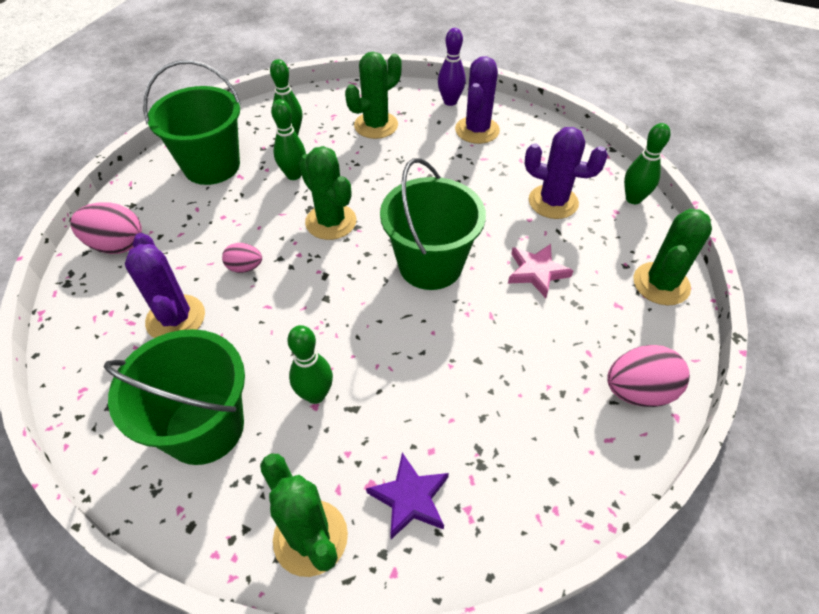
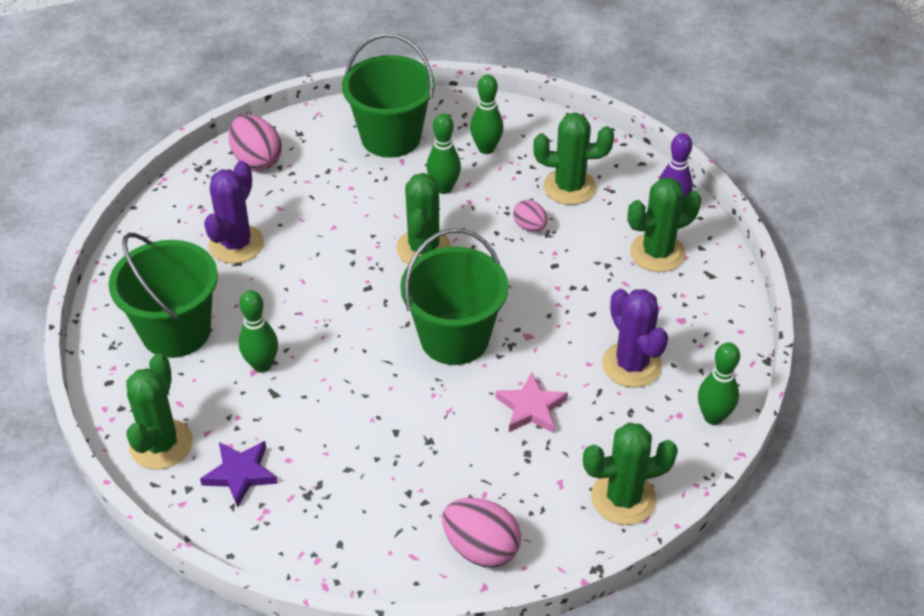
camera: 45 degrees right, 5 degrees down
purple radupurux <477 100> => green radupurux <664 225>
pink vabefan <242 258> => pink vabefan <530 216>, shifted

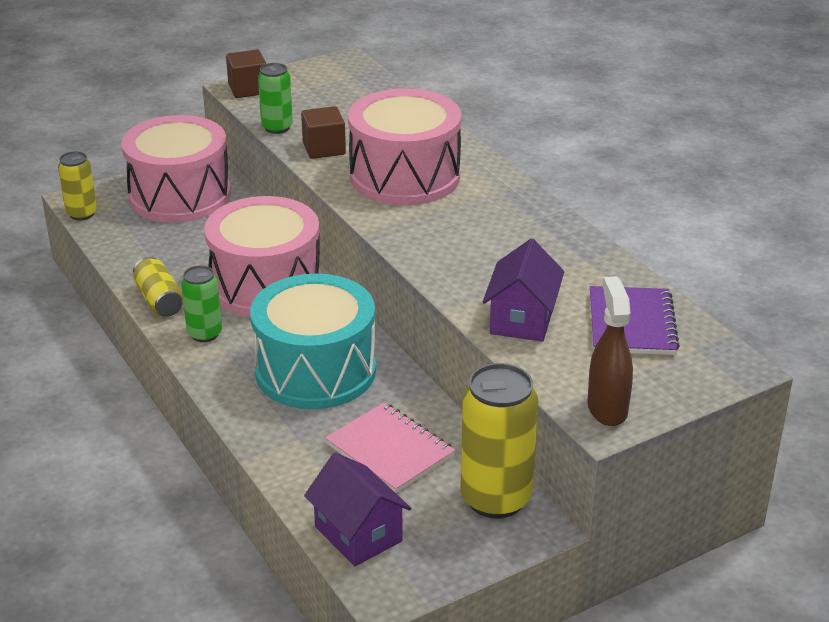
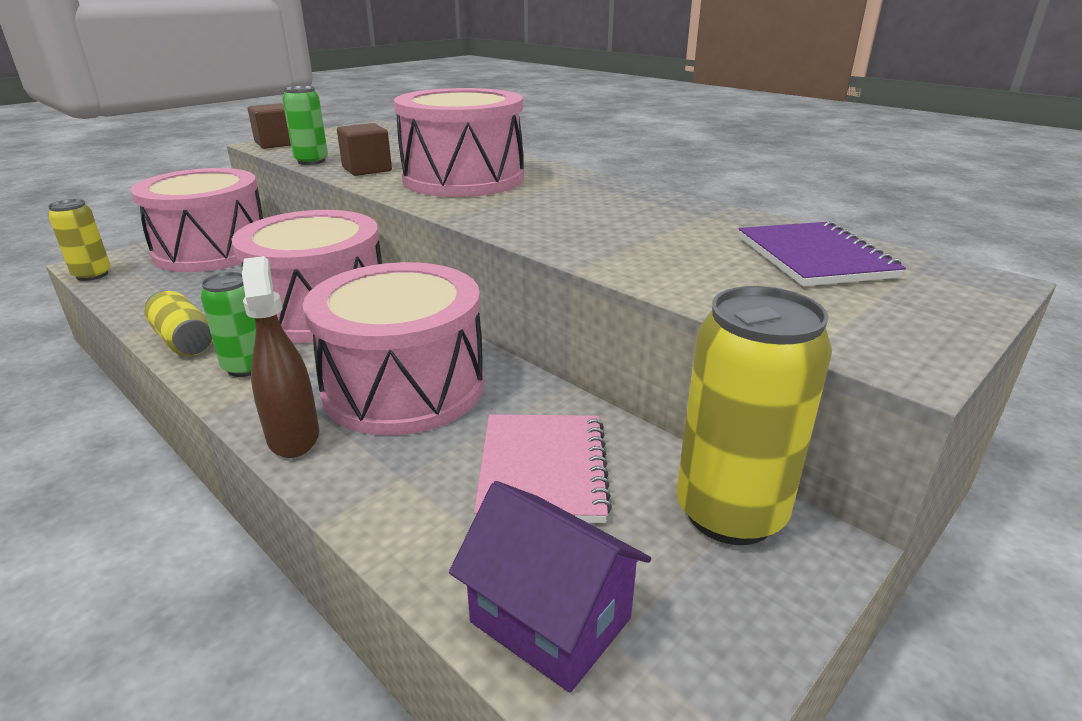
camera: 15 degrees left, 5 degrees down
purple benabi <523 290> => nothing
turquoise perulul <313 341> => pink perulul <393 348>
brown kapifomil <610 351> => brown kapifomil <280 357>, shifted
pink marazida <390 447> => pink marazida <543 468>, 60 degrees clockwise

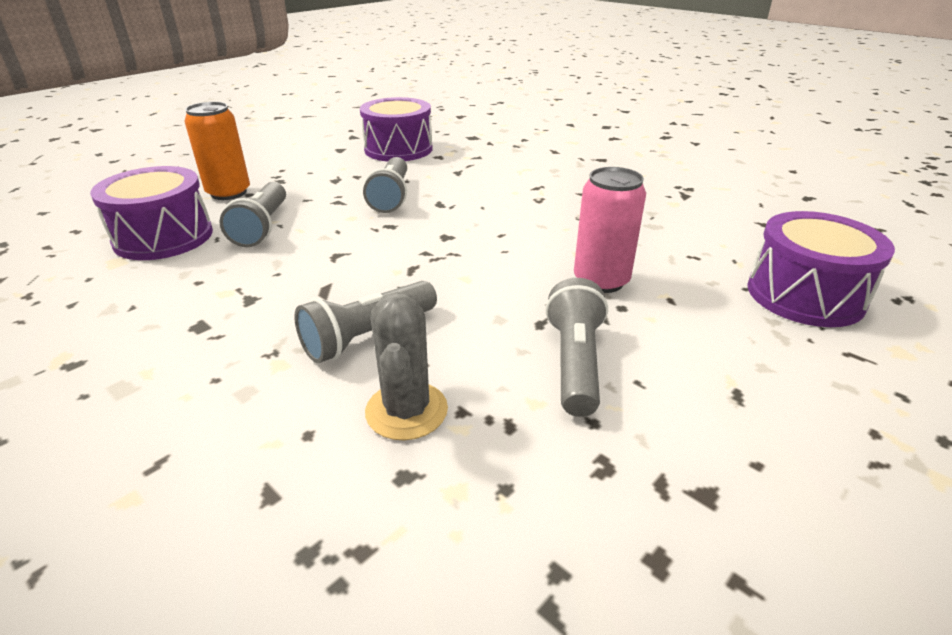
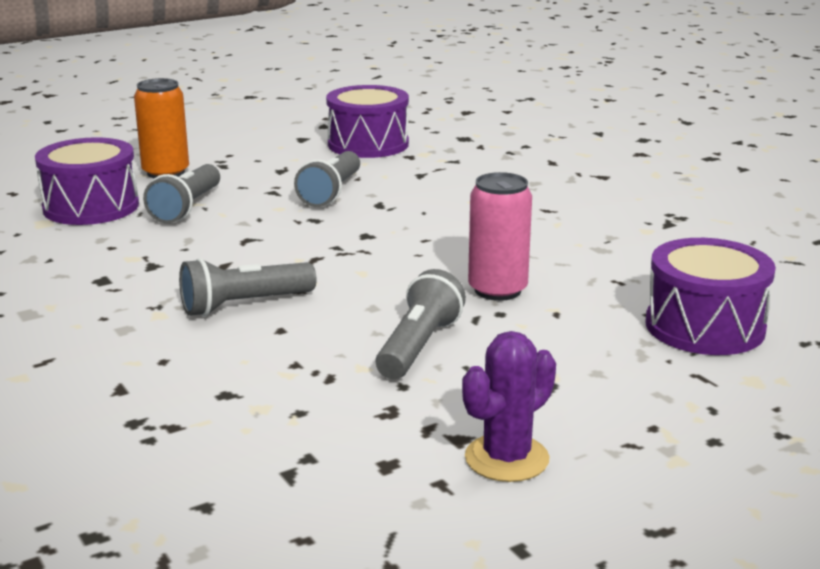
camera: 15 degrees right, 10 degrees down
grey radupurux <406 366> => nothing
nothing => purple radupurux <509 406>

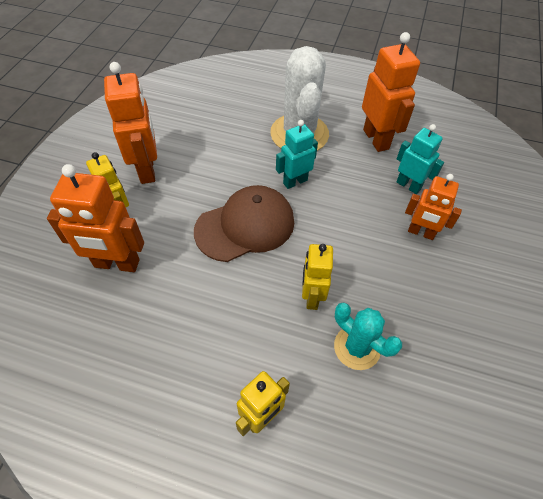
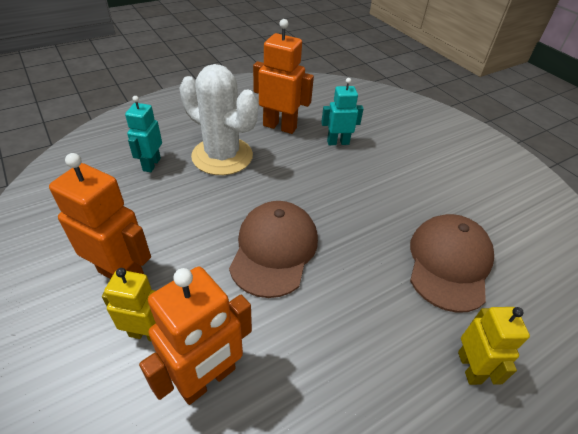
camera: 50 degrees left, 10 degrees down
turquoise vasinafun <297 154> => turquoise vasinafun <143 134>, shifted
orange vasinafun <433 207> => nothing
yellow vasinafun <317 277> => nothing
turquoise radupurux <368 336> => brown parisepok <452 263>

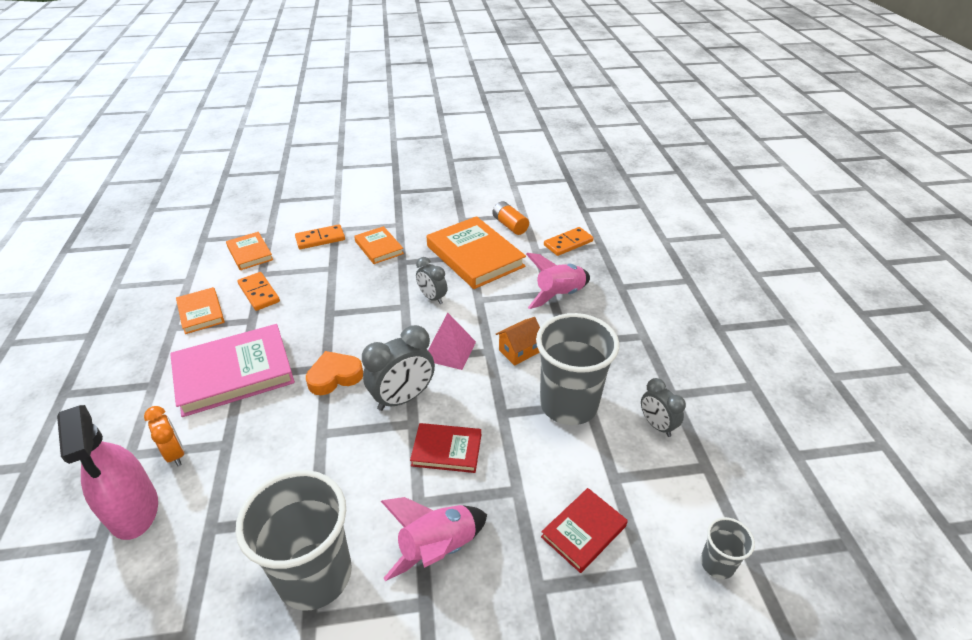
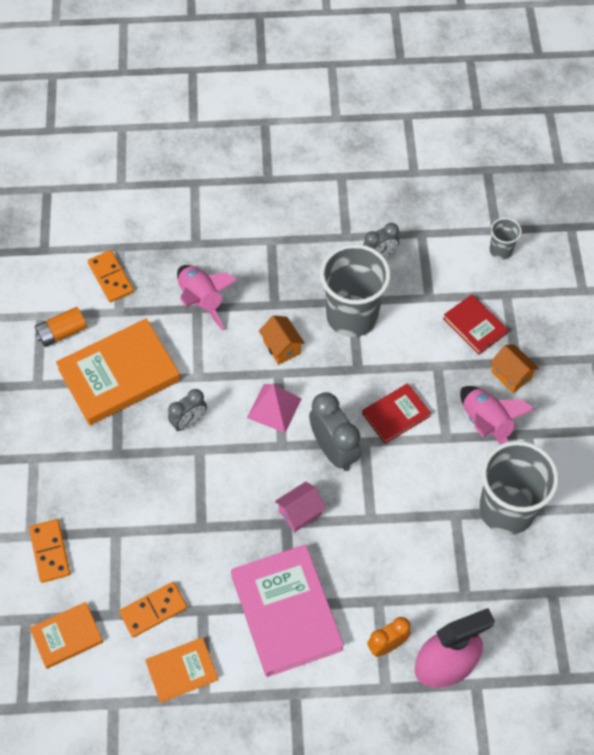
camera: 85 degrees left, 20 degrees up
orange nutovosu <379 245> => nothing
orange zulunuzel <334 373> => pink benabi <300 507>
red nutovosu <445 448> => red nutovosu <396 413>, 45 degrees clockwise
nothing => orange benabi <514 368>

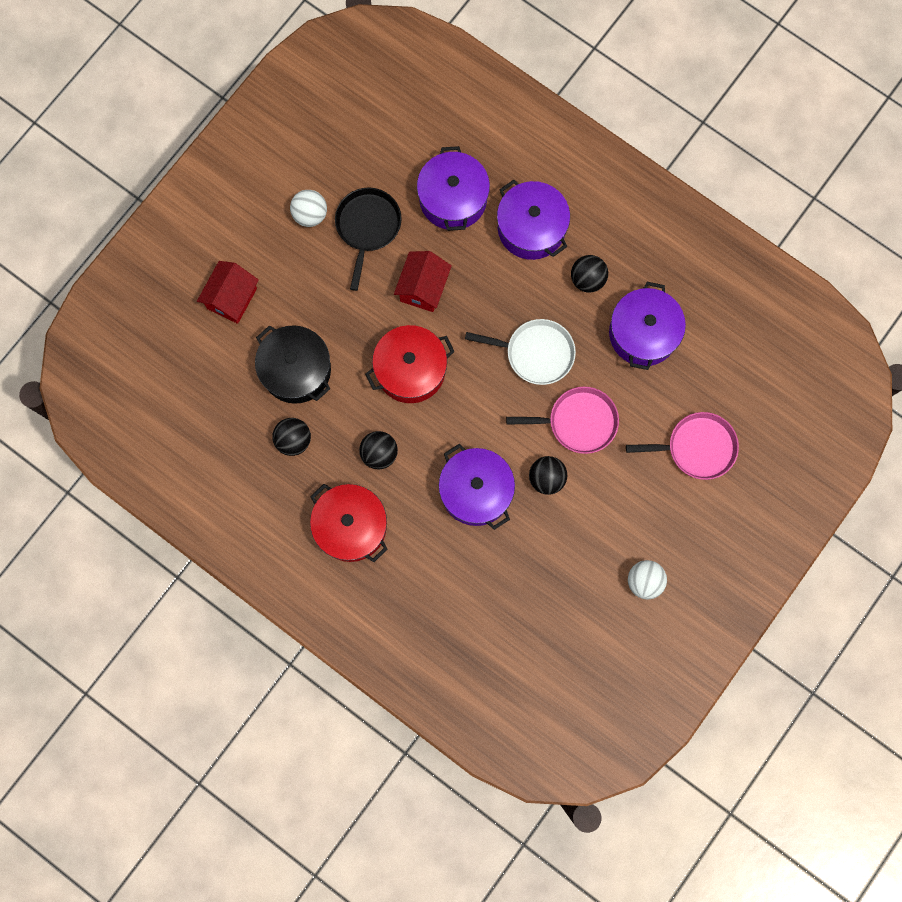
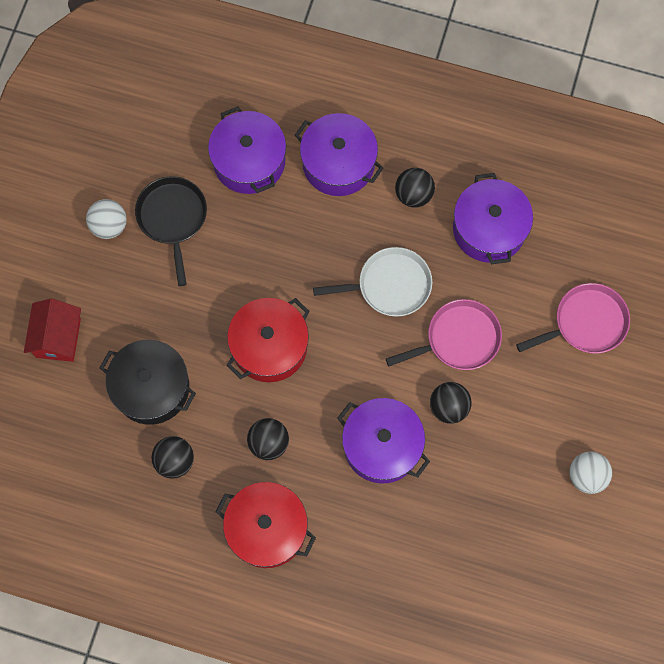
camera: 20 degrees left, 5 degrees down
red benabi <423 281> => nothing

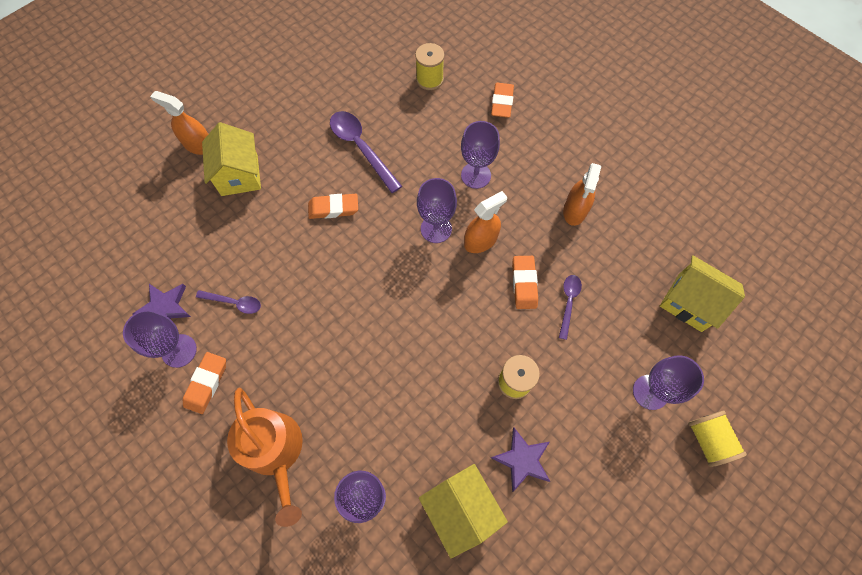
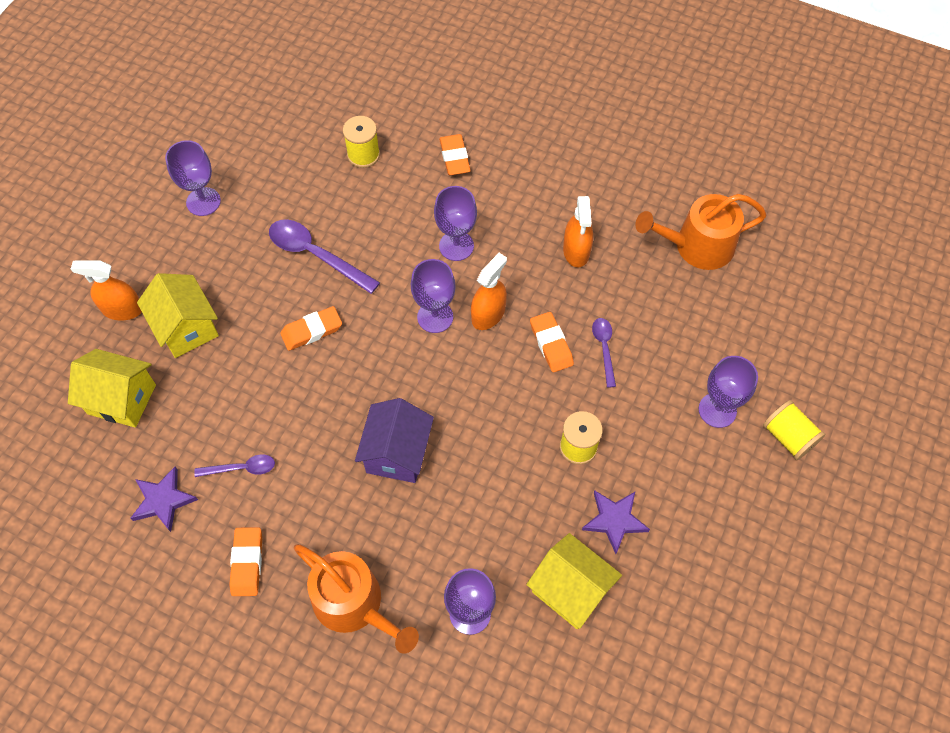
camera: 20 degrees left, 5 degrees down
yellow benabi <702 293> => yellow benabi <112 388>, shifted
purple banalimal <160 339> => purple banalimal <193 178>, shifted
nothing => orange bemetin <701 232>
nothing => purple benabi <394 440>

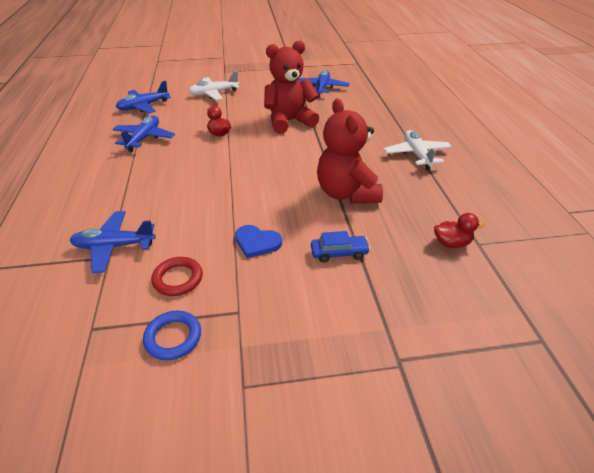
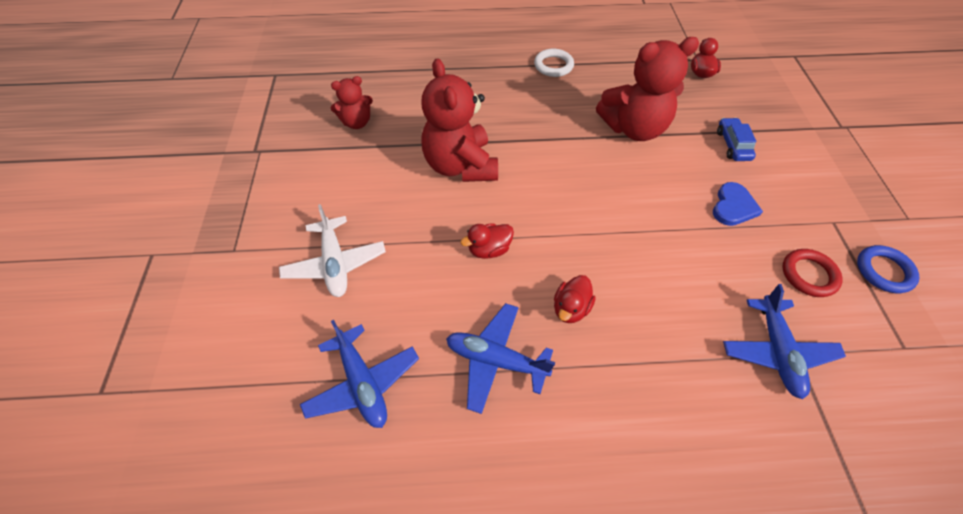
camera: 85 degrees left, 15 degrees up
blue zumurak <324 84> => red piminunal <352 102>
white zumurak <418 150> => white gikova <554 63>
nothing => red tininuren <575 299>

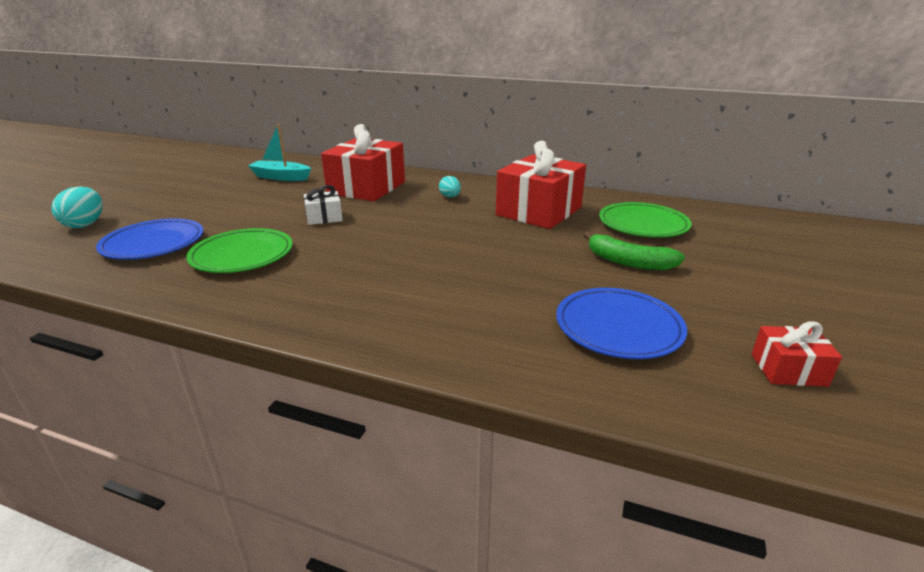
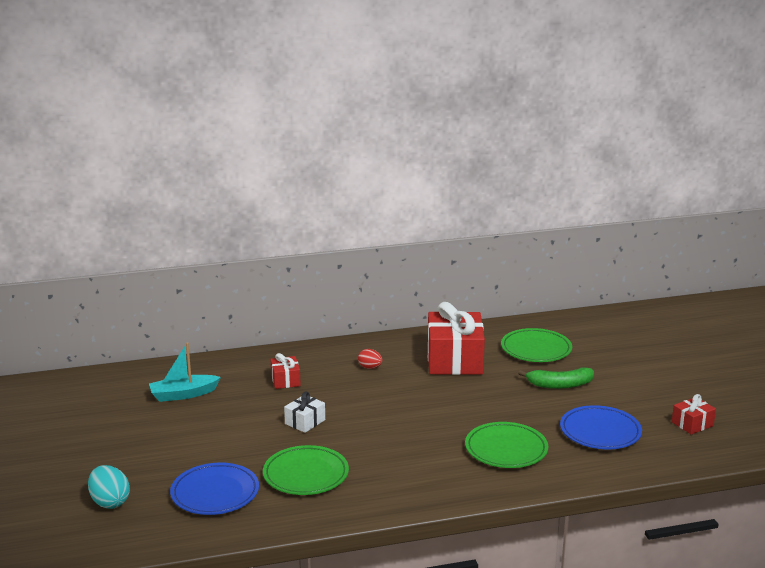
camera: 35 degrees left, 5 degrees down
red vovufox <363 162> => red vovufox <285 371>, x0.47
turquoise vabefan <450 187> => red vabefan <370 359>
nothing => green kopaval <506 445>

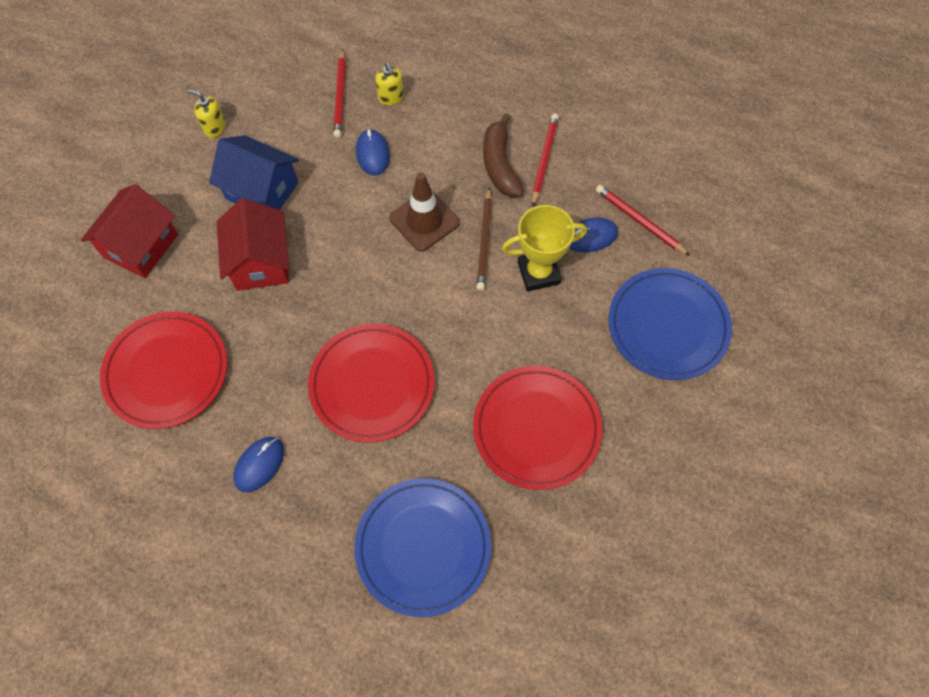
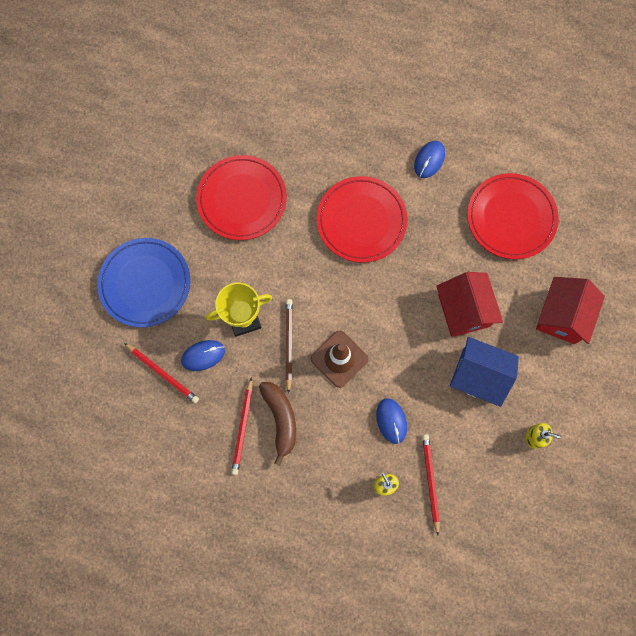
camera: 175 degrees right, 10 degrees up
blue kopaval <422 547> => nothing

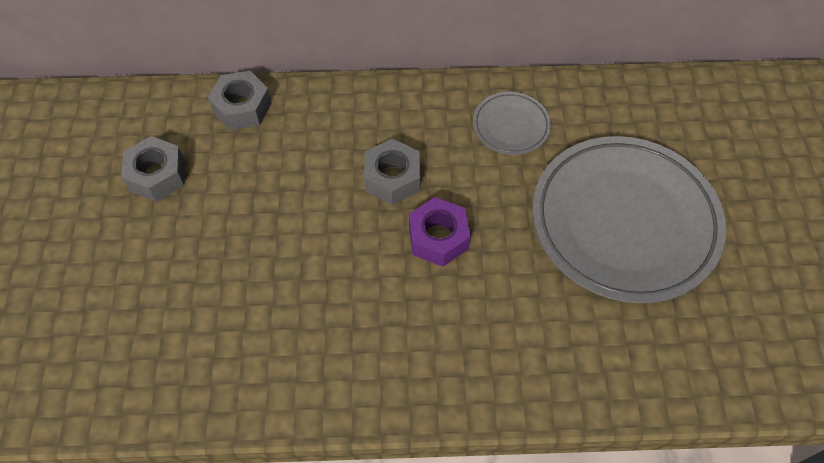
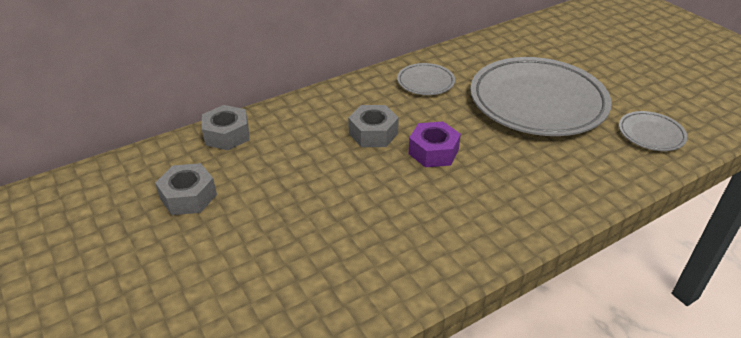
camera: 30 degrees left, 20 degrees down
nothing => grey kopaval <653 131>

